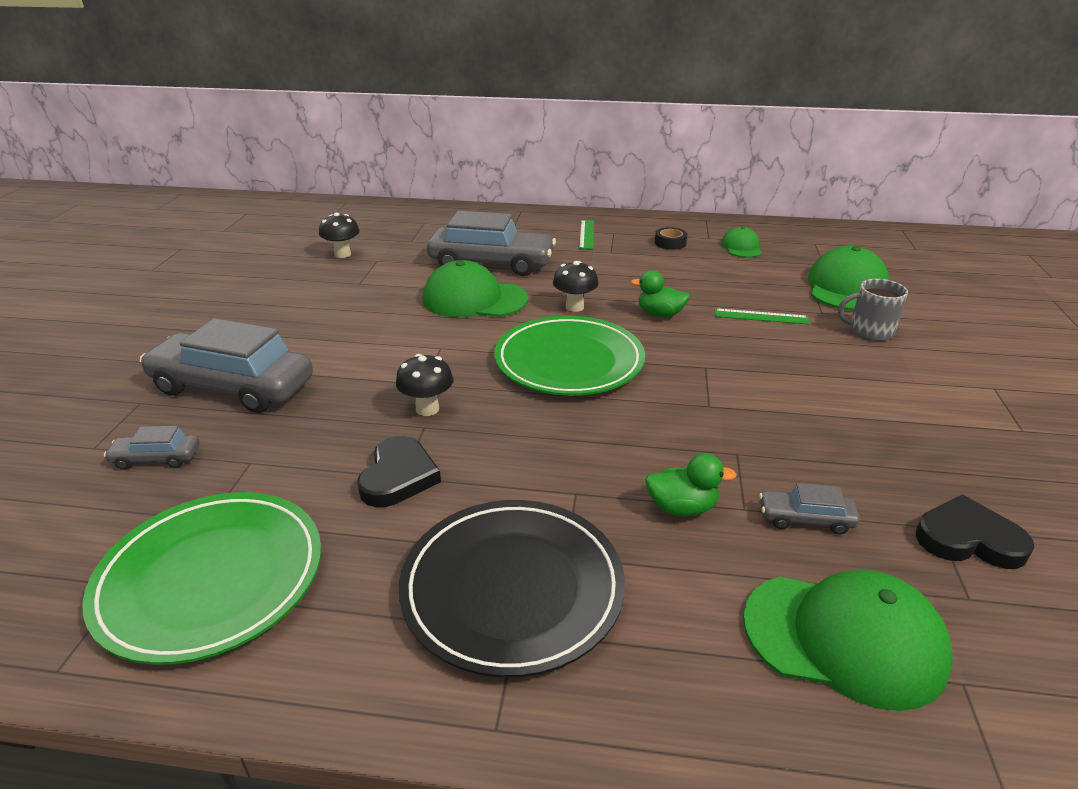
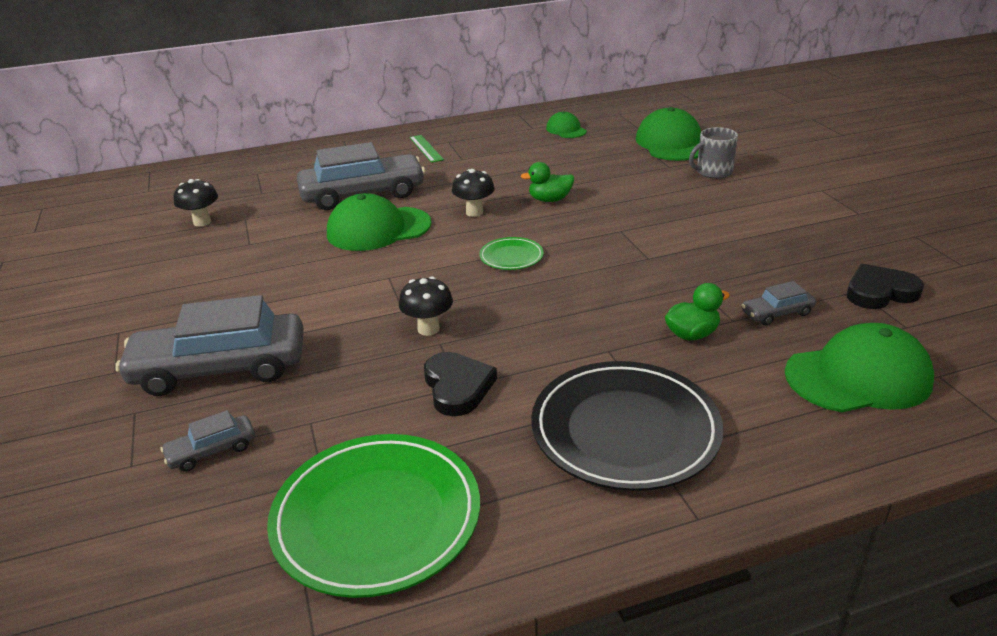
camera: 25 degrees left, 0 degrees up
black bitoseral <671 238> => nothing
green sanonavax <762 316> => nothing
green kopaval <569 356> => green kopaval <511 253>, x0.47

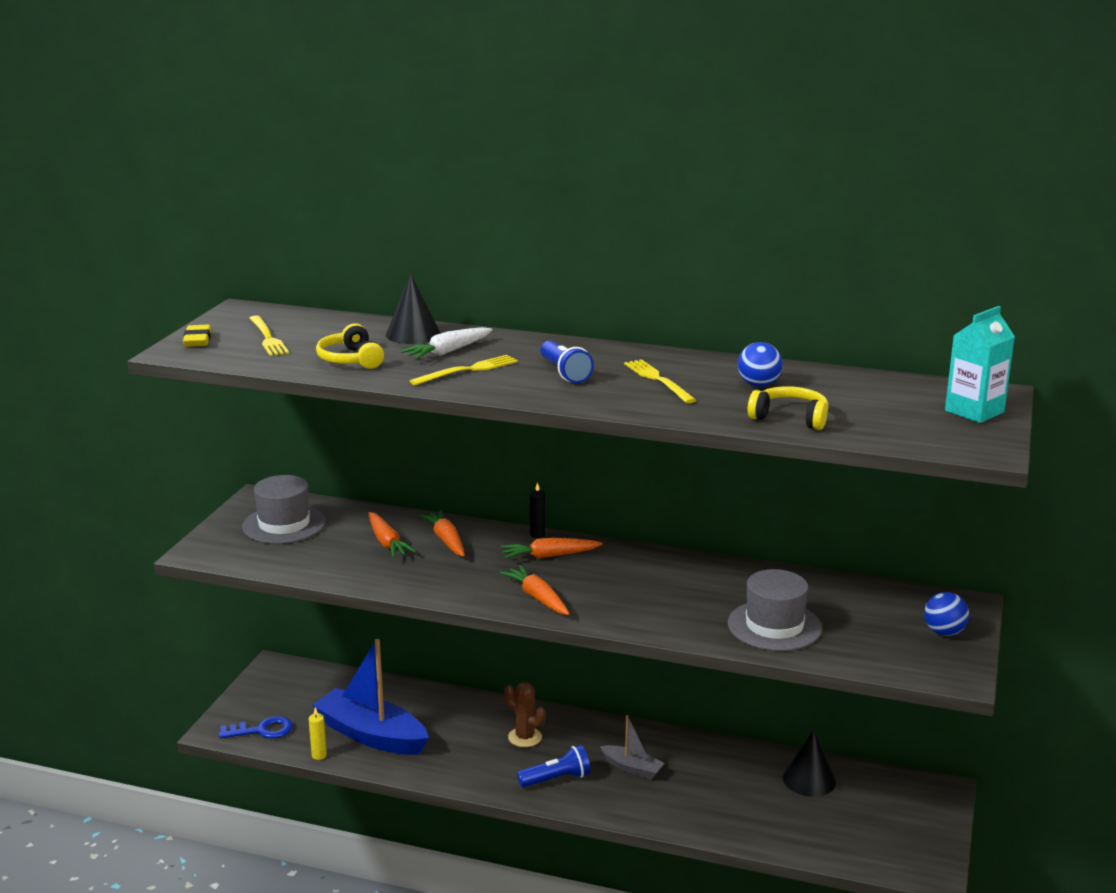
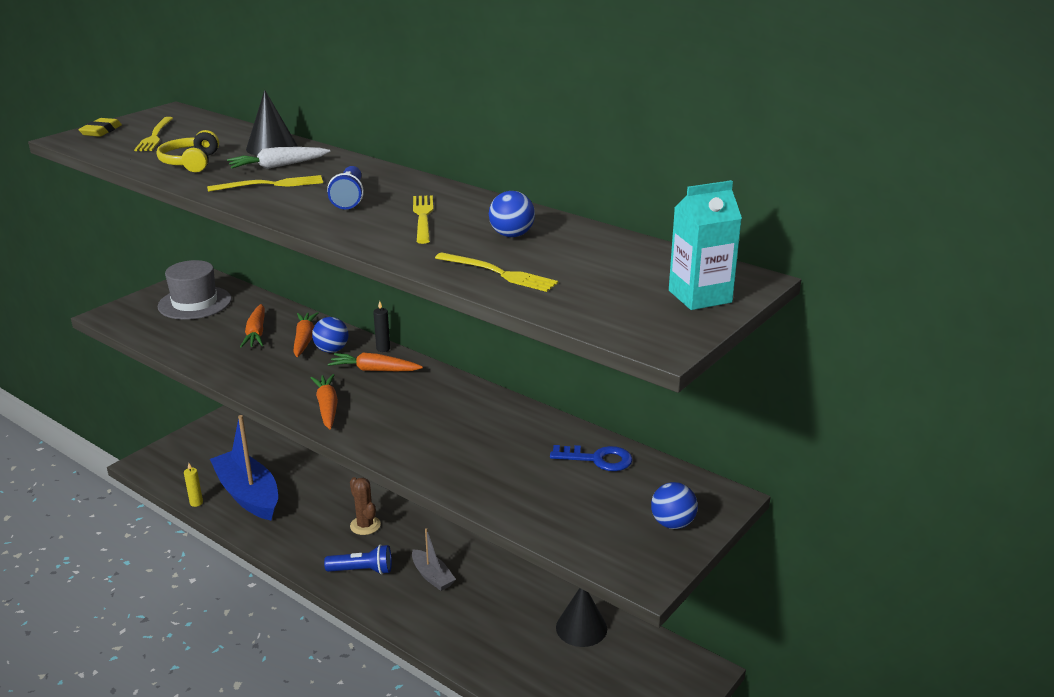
camera: 20 degrees right, 5 degrees up
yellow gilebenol <788 408> => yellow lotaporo <496 272>
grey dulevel <775 610> => nothing
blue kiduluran <256 727> => blue kiduluran <591 458>, shifted
nothing => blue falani <330 335>

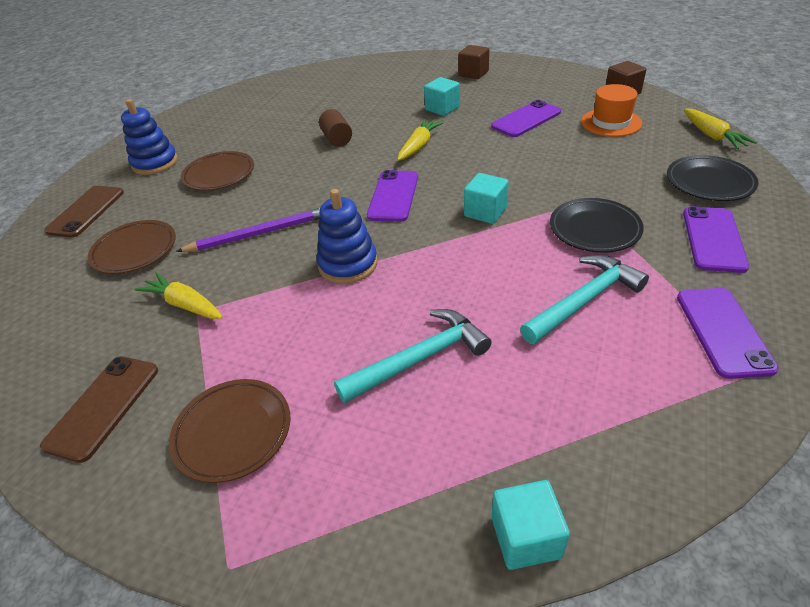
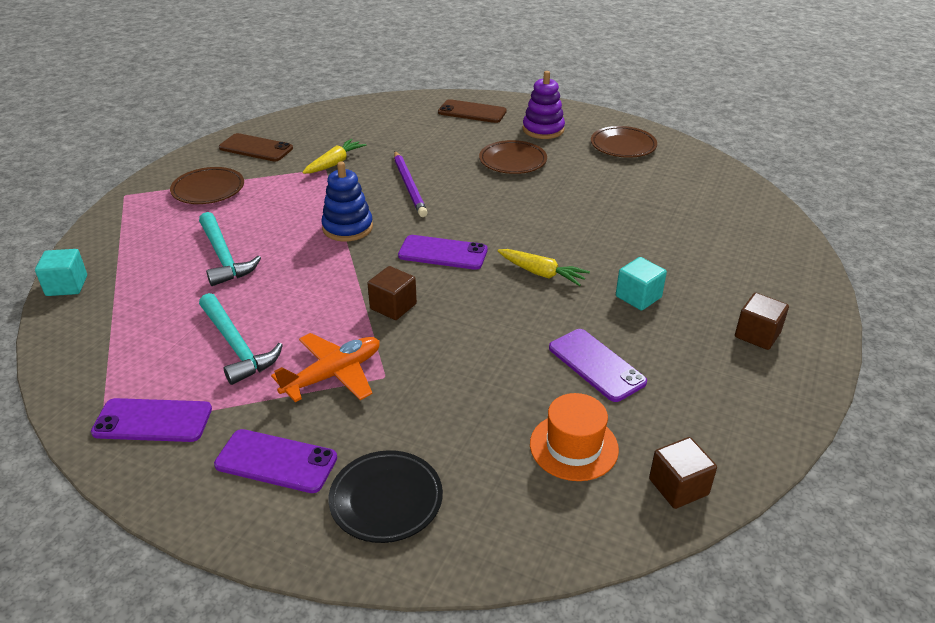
camera: 90 degrees right, 5 degrees down
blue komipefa <149 137> => purple komipefa <544 105>
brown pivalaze <335 128> => nothing
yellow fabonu <720 129> => nothing
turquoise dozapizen <486 198> => brown dozapizen <392 293>
black kopaval <597 225> => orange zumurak <325 367>
brown kopaval <132 247> => brown kopaval <624 142>, shifted

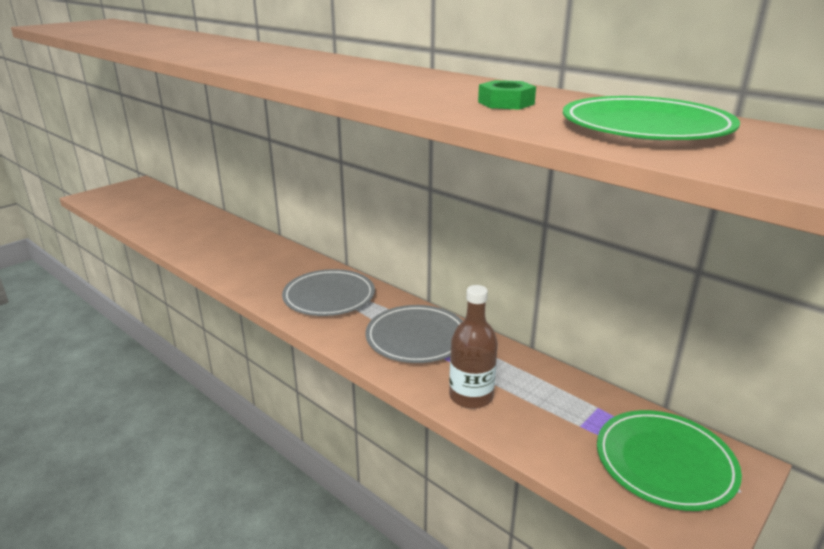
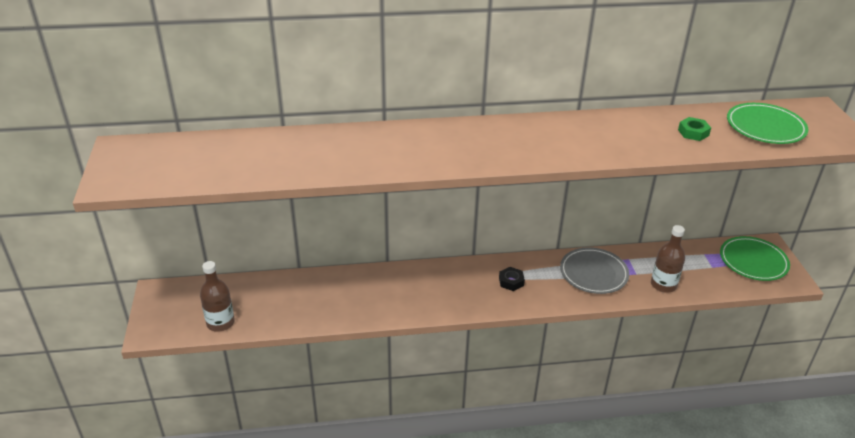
camera: 50 degrees left, 10 degrees up
grey kopaval <328 292> => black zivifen <512 279>
nothing => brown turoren <217 296>

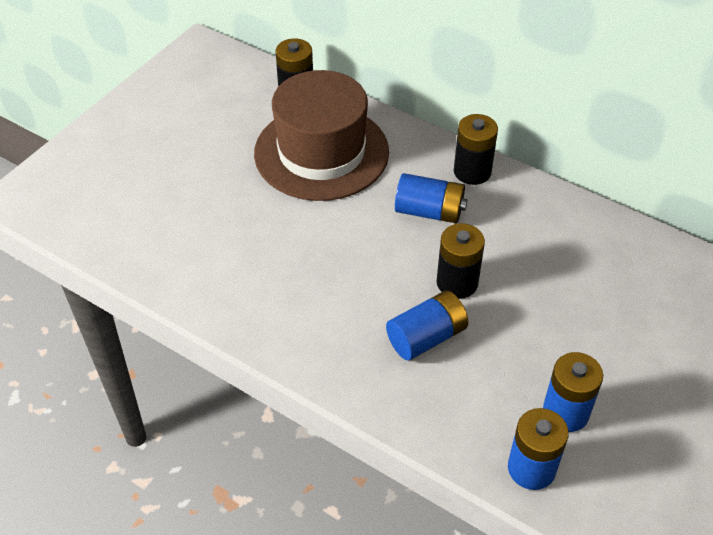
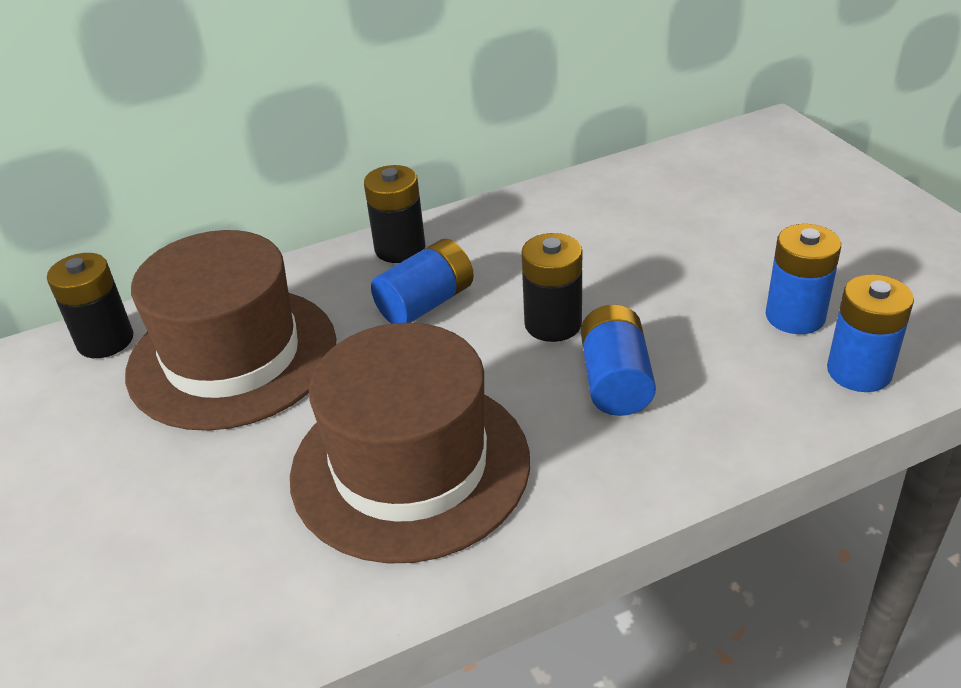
camera: 55 degrees left, 10 degrees down
nothing => brown dulevel <410 443>

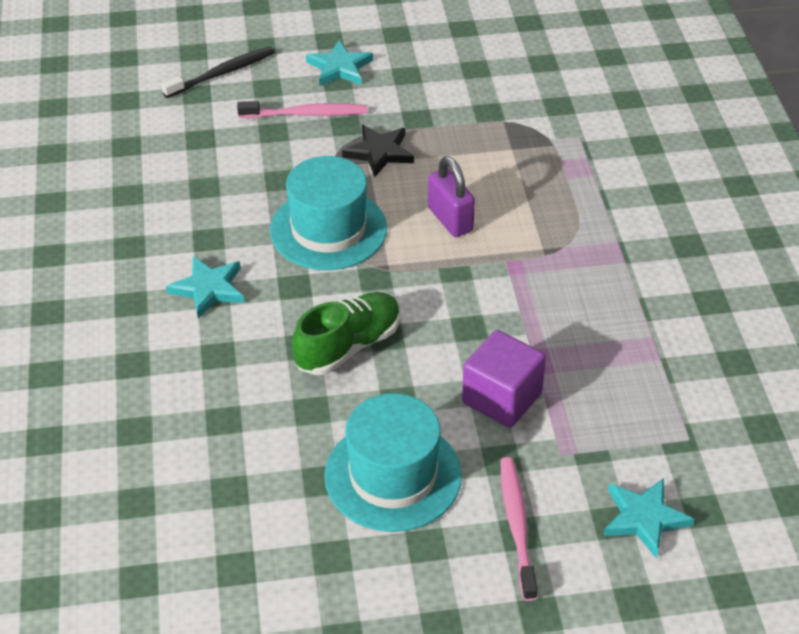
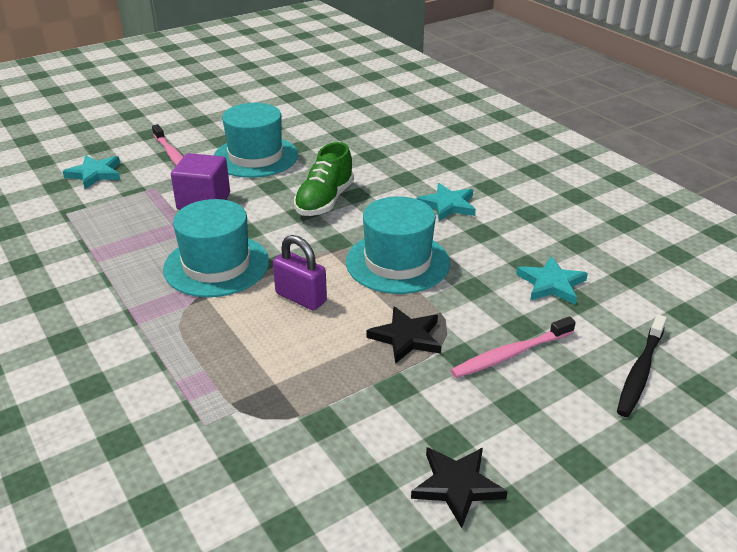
camera: 155 degrees right, 10 degrees down
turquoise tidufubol <339 63> => turquoise tidufubol <552 280>, shifted
nothing => turquoise dulevel <216 248>
nothing => black tidufubol <459 487>

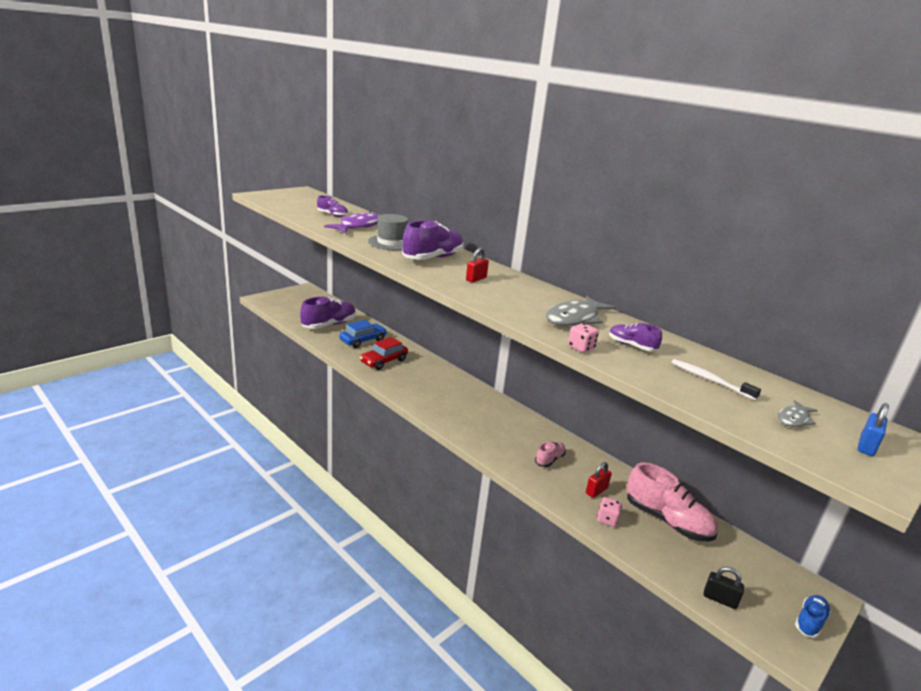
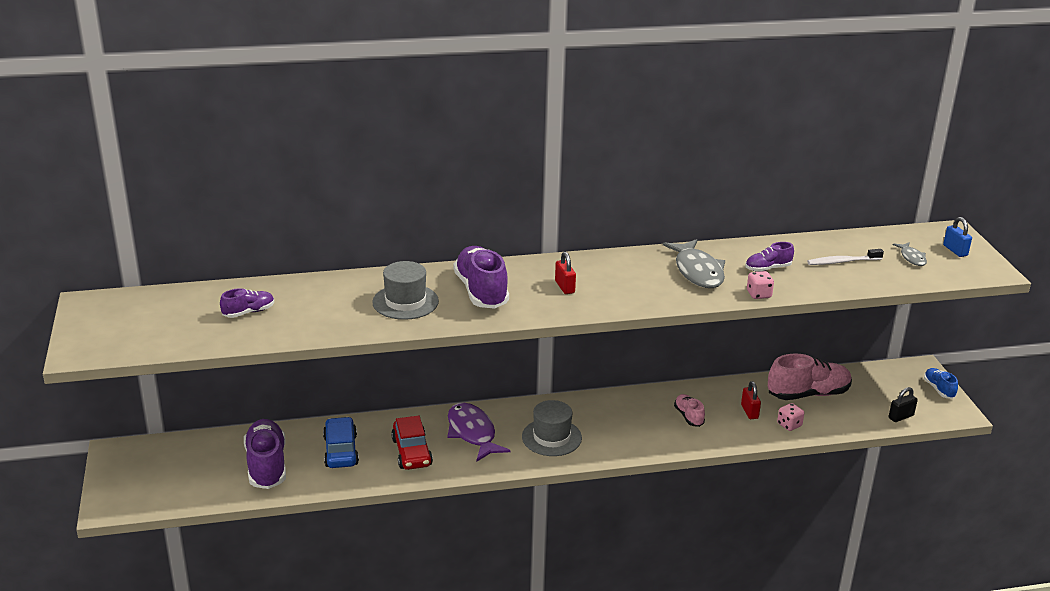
camera: 55 degrees left, 5 degrees up
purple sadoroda <351 222> => purple sadoroda <479 432>, shifted
nothing => grey dulevel <552 428>

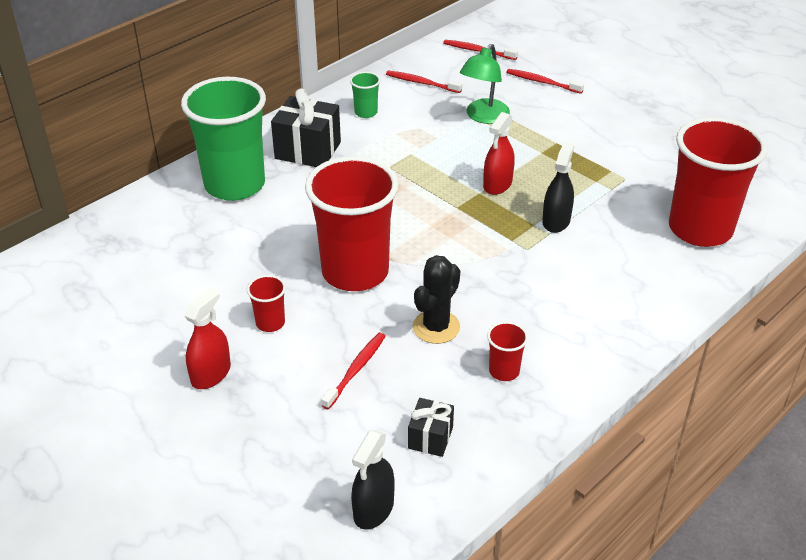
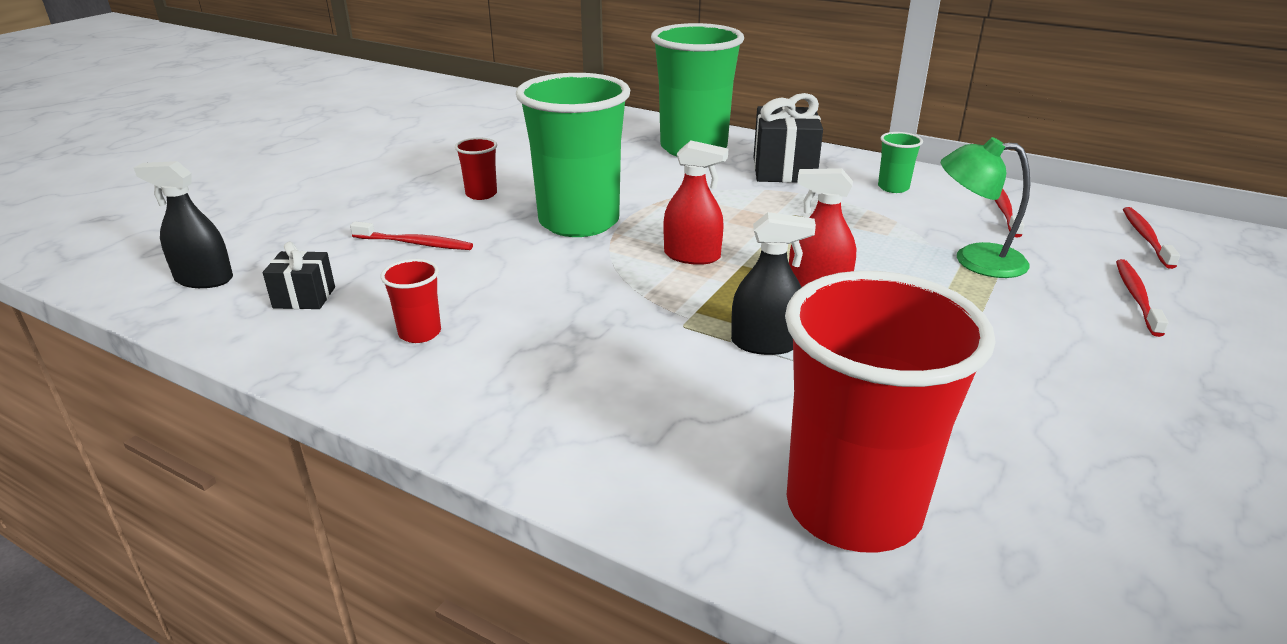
camera: 75 degrees right, 10 degrees down
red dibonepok <352 223> => green dibonepok <573 155>
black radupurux <436 299> => nothing
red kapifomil <207 338> => red kapifomil <695 203>, shifted

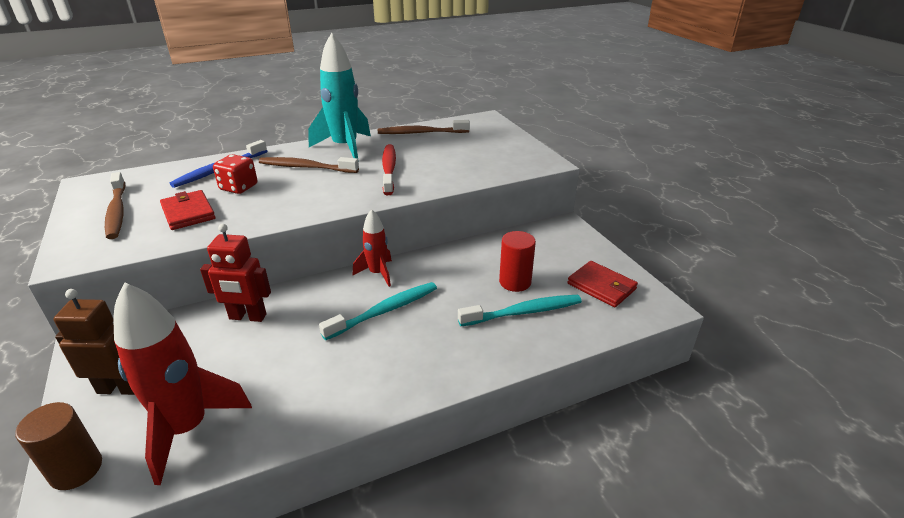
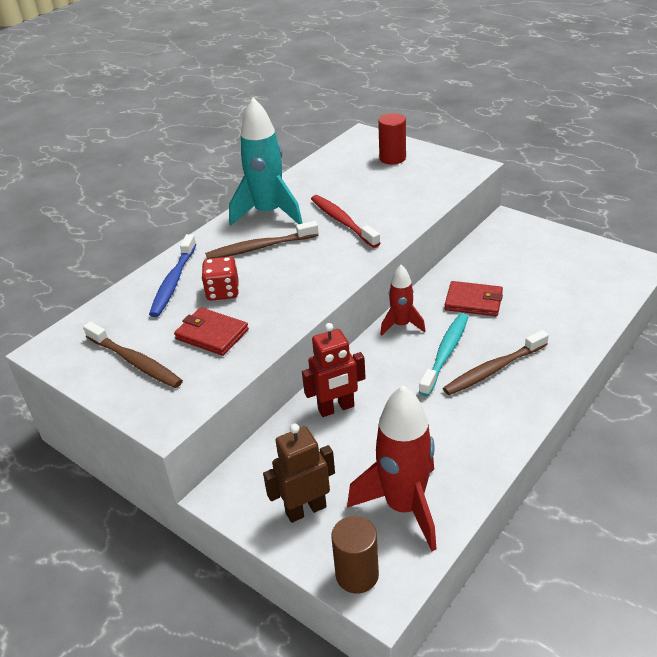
camera: 25 degrees left, 5 degrees up
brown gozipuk <424 127> => brown gozipuk <496 362>, shifted
red pivalaze <517 261> => red pivalaze <392 138>, shifted
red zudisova <602 284> => red zudisova <473 298>, shifted
turquoise gozipuk <520 310> => nothing

